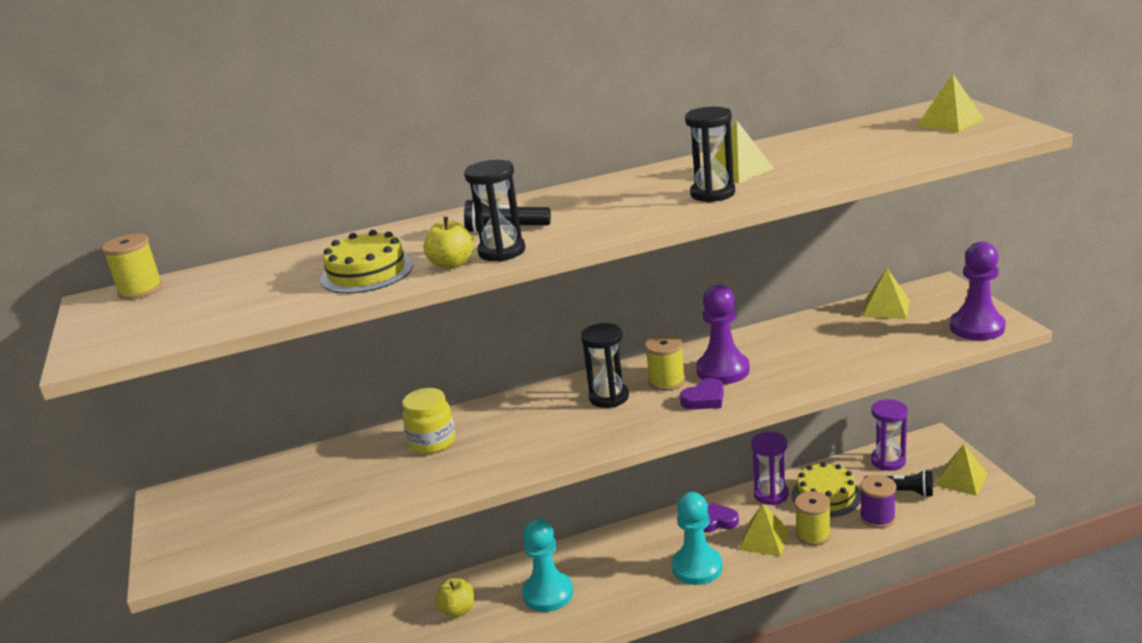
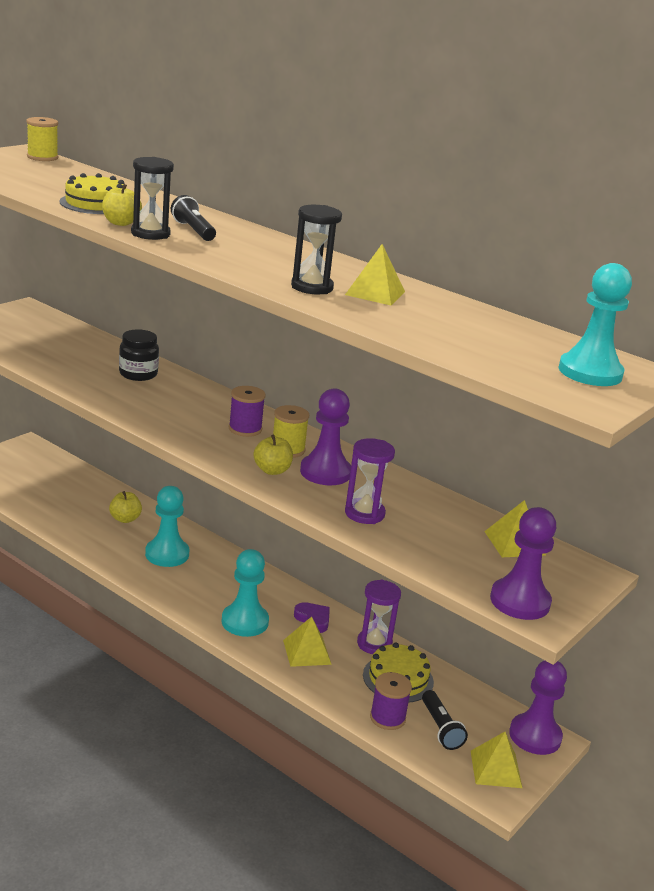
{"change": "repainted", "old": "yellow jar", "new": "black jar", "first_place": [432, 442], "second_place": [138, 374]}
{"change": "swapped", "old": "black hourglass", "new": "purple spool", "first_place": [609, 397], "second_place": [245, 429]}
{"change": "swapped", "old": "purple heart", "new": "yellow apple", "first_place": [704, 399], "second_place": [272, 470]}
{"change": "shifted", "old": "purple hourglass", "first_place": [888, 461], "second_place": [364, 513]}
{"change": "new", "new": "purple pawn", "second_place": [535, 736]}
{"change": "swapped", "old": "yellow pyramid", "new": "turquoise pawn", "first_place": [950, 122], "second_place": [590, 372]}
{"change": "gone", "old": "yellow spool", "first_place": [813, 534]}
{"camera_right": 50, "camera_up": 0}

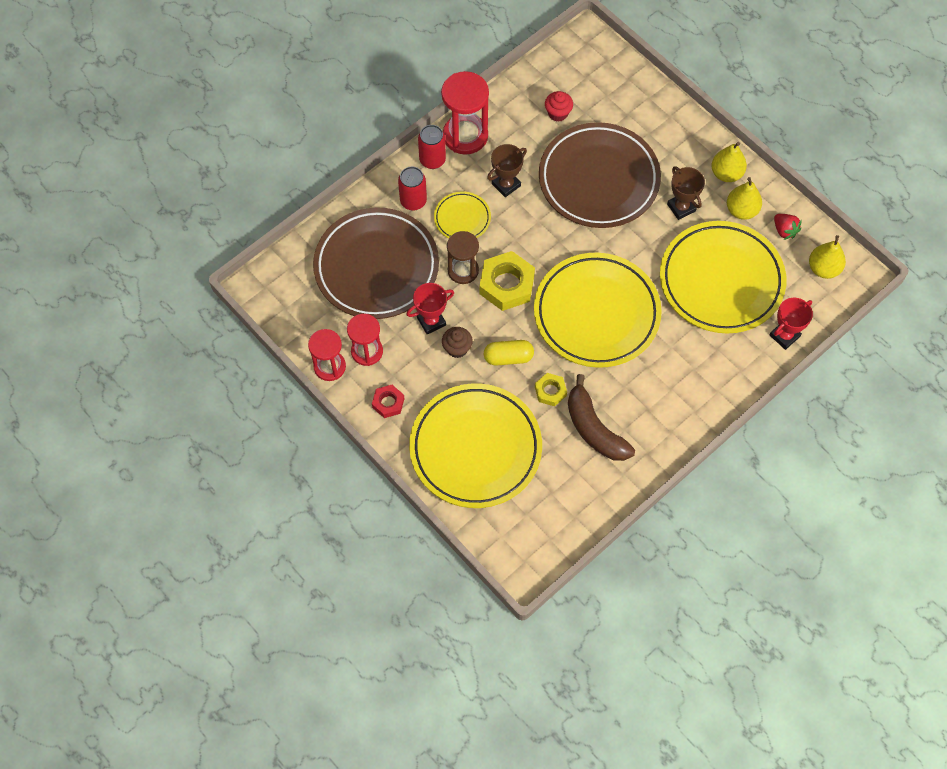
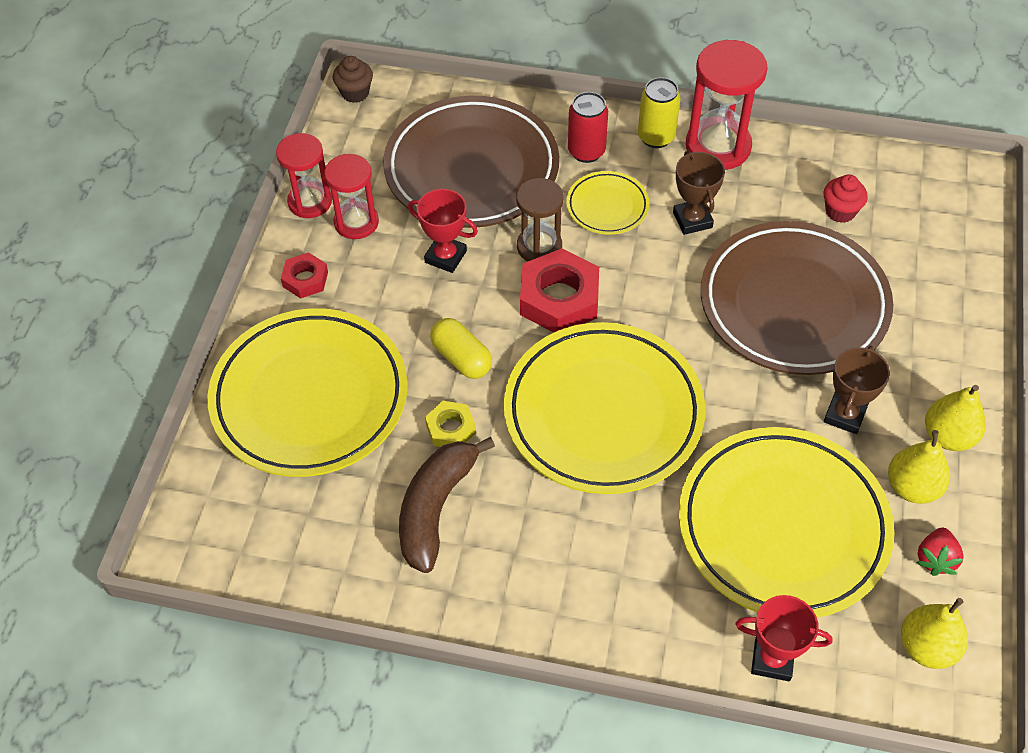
{"change": "shifted", "old": "brown cupcake", "first_place": [457, 348], "second_place": [355, 93]}
{"change": "repainted", "old": "yellow nut", "new": "red nut", "first_place": [507, 285], "second_place": [559, 299]}
{"change": "repainted", "old": "red can", "new": "yellow can", "first_place": [432, 160], "second_place": [656, 137]}
{"change": "rotated", "old": "brown trophy", "first_place": [506, 185], "second_place": [692, 220], "degrees": 60}
{"camera_right": 55, "camera_up": -10}

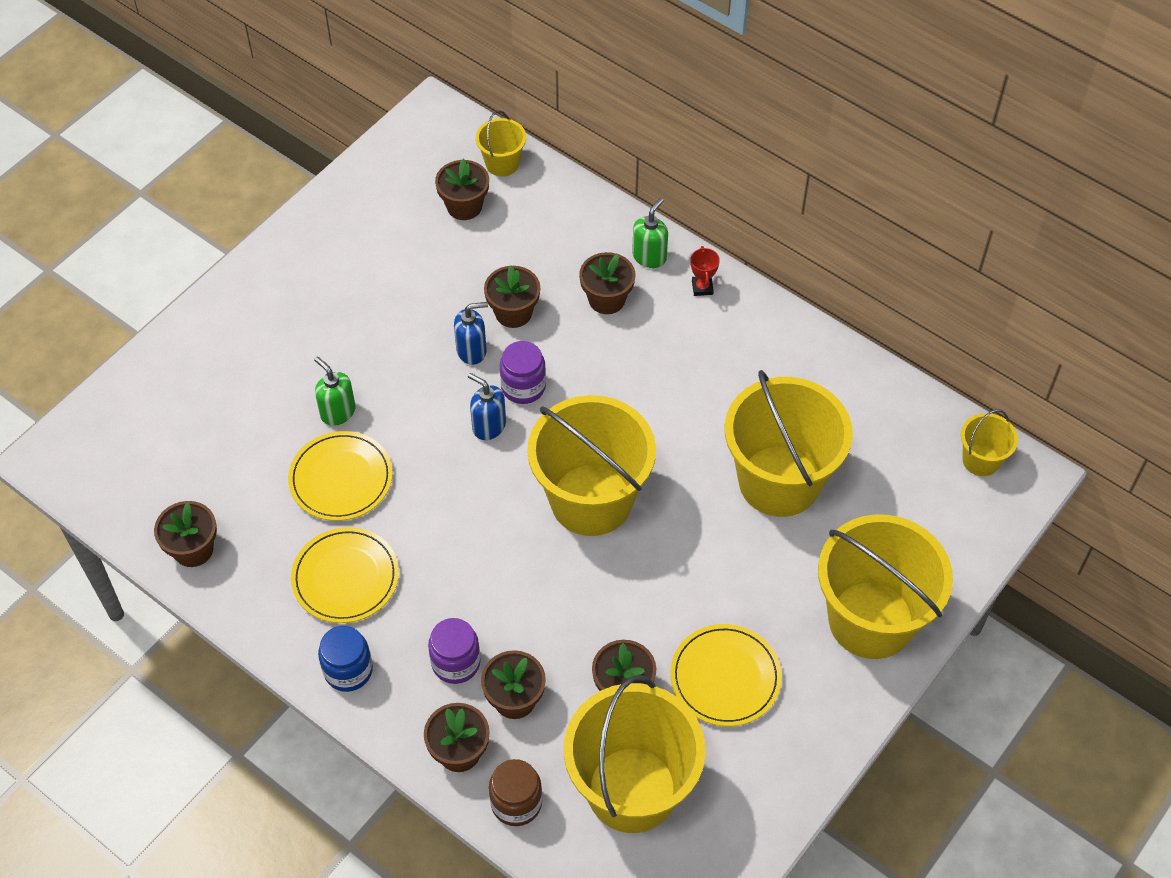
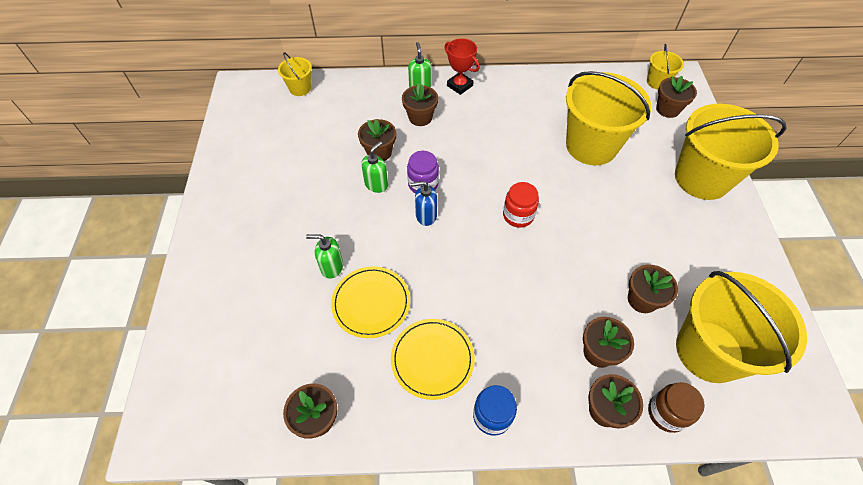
{"change": "repainted", "old": "blue soap dispenser", "new": "green soap dispenser", "first_place": [472, 350], "second_place": [376, 184]}
{"change": "scaled", "old": "red trophy", "first_place": [702, 287], "second_place": [460, 85], "factor": 1.6}
{"change": "swapped", "old": "yellow bucket", "new": "red jar", "first_place": [591, 500], "second_place": [518, 215]}
{"change": "shifted", "old": "brown flower pot", "first_place": [464, 206], "second_place": [667, 109]}
{"change": "gone", "old": "purple jar", "first_place": [456, 662]}
{"change": "gone", "old": "yellow plate", "first_place": [725, 677]}
{"camera_right": -40, "camera_up": 0}

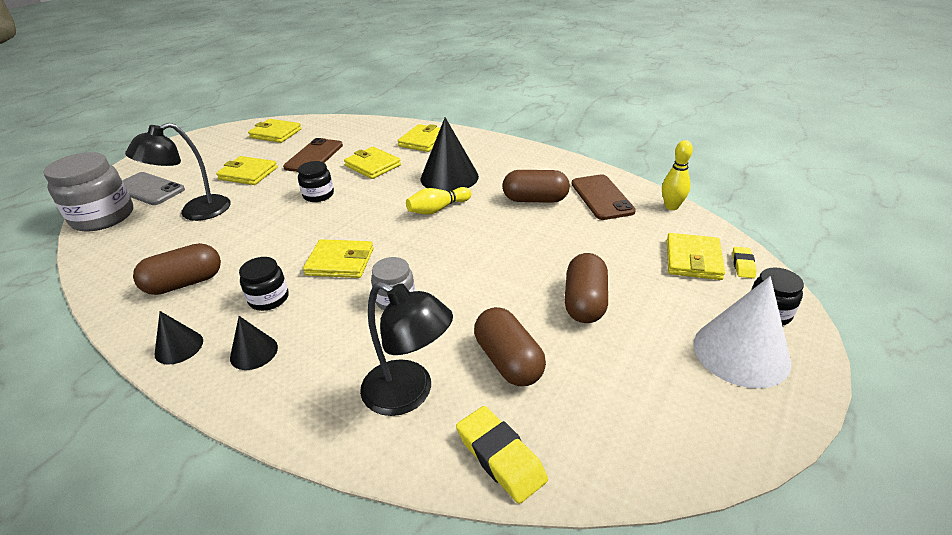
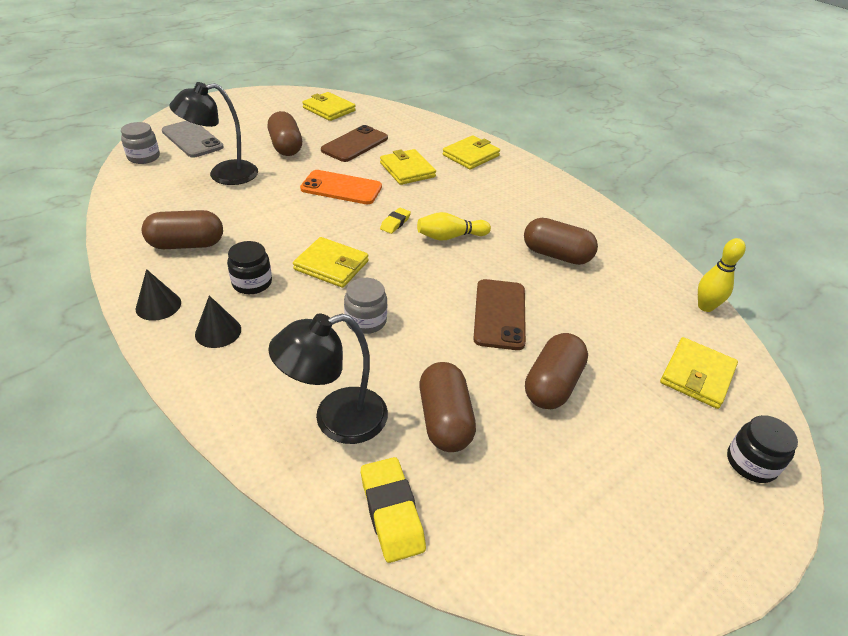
{"change": "scaled", "old": "grey jar", "first_place": [103, 217], "second_place": [144, 157], "factor": 0.55}
{"change": "swapped", "old": "yellow wallet", "new": "brown capsule", "first_place": [248, 173], "second_place": [286, 146]}
{"change": "rotated", "old": "black lamp", "first_place": [409, 394], "second_place": [336, 420], "degrees": 105}
{"change": "swapped", "old": "black jar", "new": "orange phone", "first_place": [318, 195], "second_place": [341, 188]}
{"change": "shifted", "old": "yellow eraser", "first_place": [743, 265], "second_place": [395, 223]}
{"change": "shifted", "old": "brown phone", "first_place": [602, 197], "second_place": [500, 314]}
{"change": "gone", "old": "black cone", "first_place": [449, 177]}
{"change": "gone", "old": "white cone", "first_place": [741, 352]}
{"camera_right": 15, "camera_up": 5}

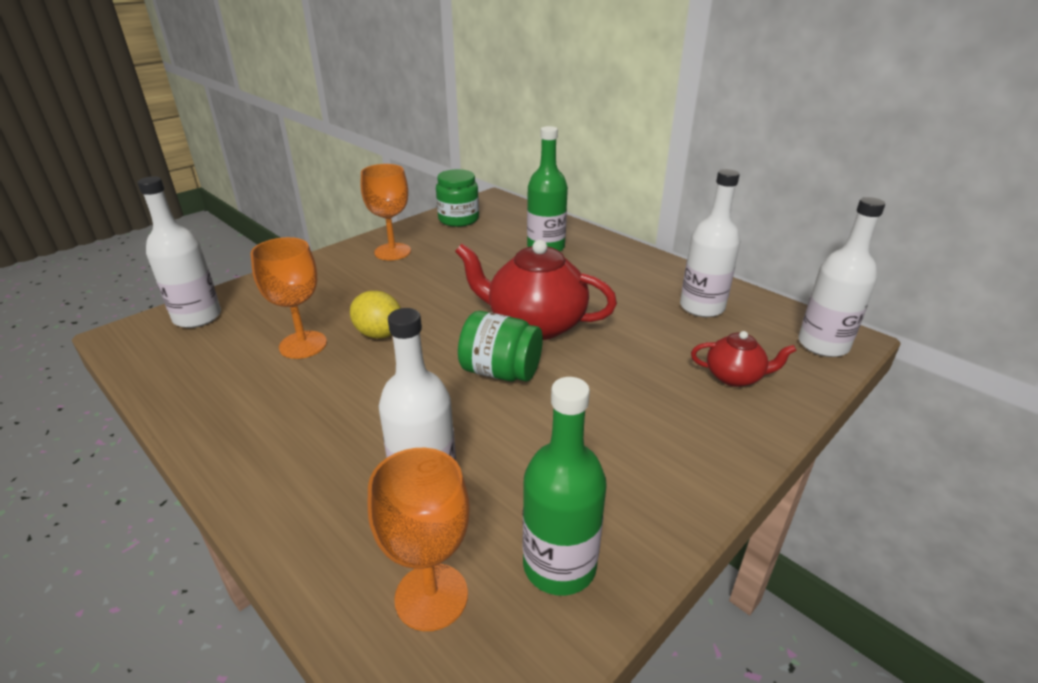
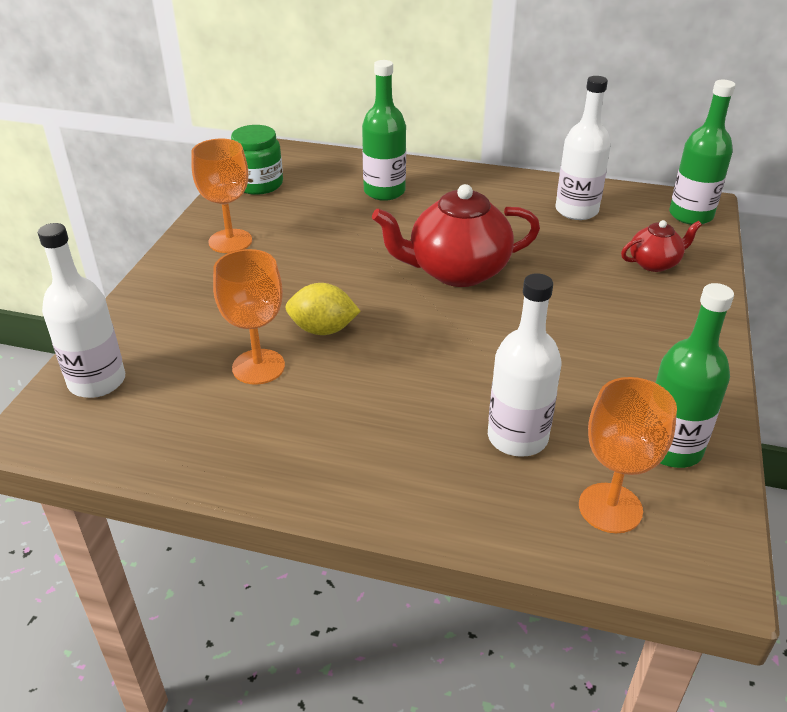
{"change": "repainted", "old": "white bottle", "new": "green bottle", "first_place": [823, 345], "second_place": [690, 215]}
{"change": "gone", "old": "green jar", "first_place": [501, 372]}
{"camera_right": -30, "camera_up": 5}

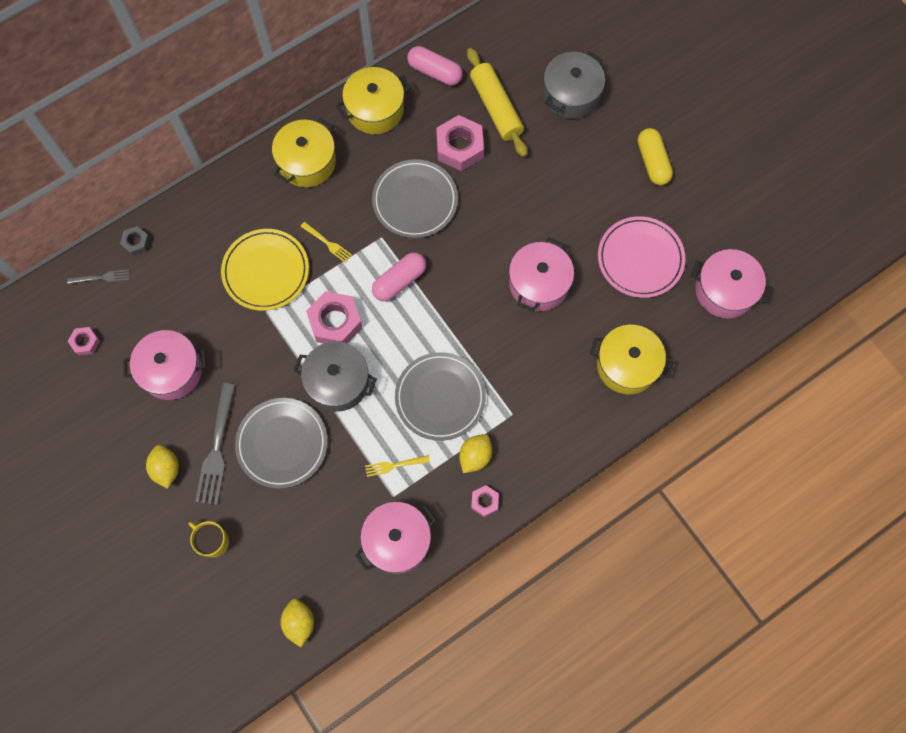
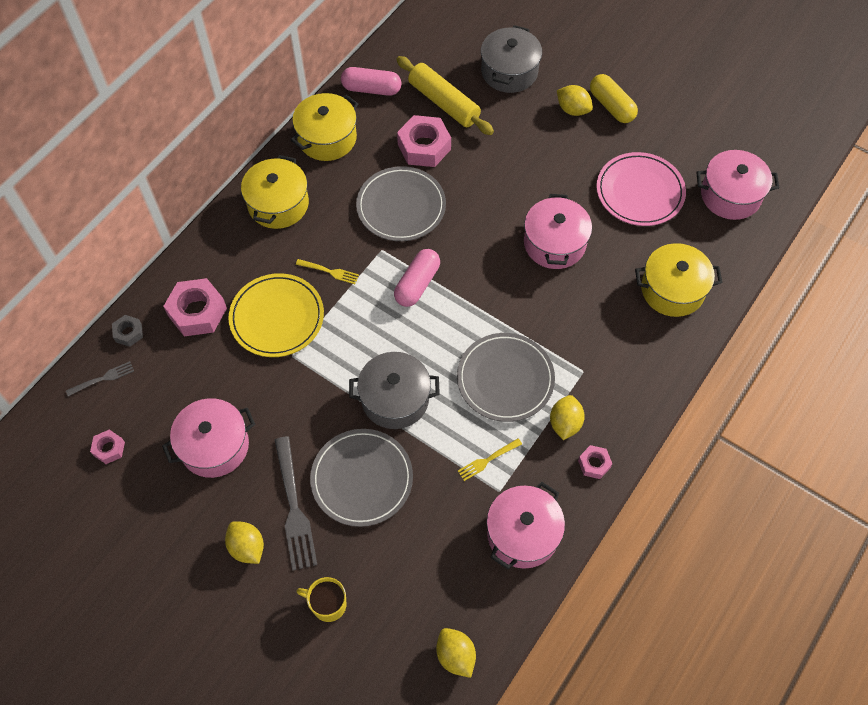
{"change": "shifted", "old": "pink nut", "first_place": [335, 322], "second_place": [197, 312]}
{"change": "new", "new": "yellow lemon", "second_place": [572, 109]}
{"camera_right": -20, "camera_up": -10}

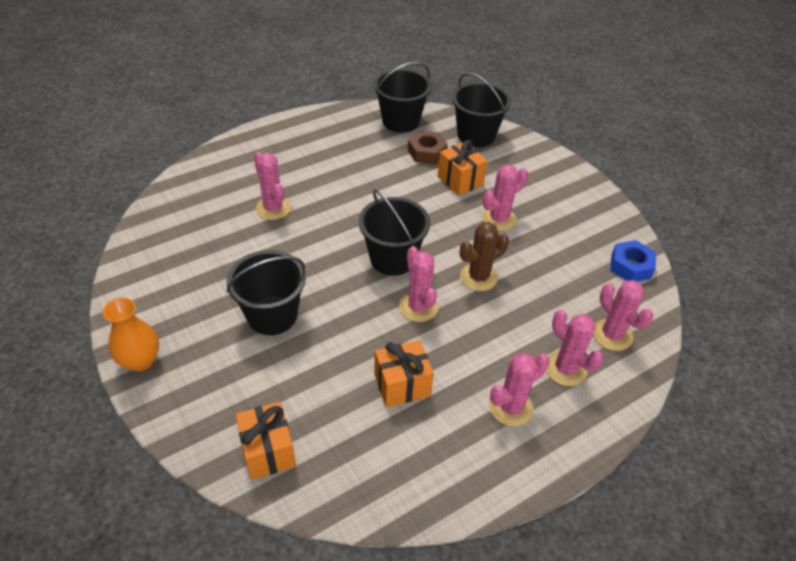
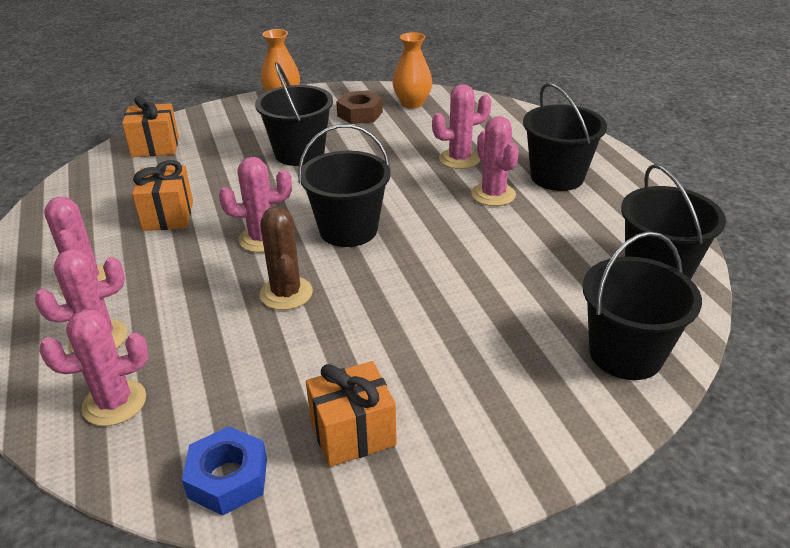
{"change": "shifted", "old": "orange gift", "first_place": [460, 180], "second_place": [353, 433]}
{"change": "shifted", "old": "brown nut", "first_place": [427, 152], "second_place": [360, 114]}
{"change": "new", "new": "orange vase", "second_place": [412, 103]}
{"change": "shifted", "old": "pink cactus", "first_place": [499, 219], "second_place": [493, 194]}
{"change": "new", "new": "black bucket", "second_place": [557, 177]}
{"camera_right": 105, "camera_up": -10}

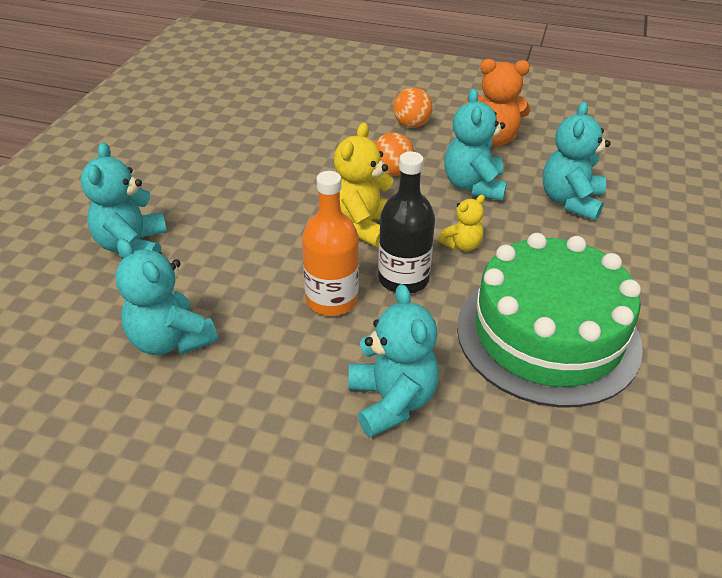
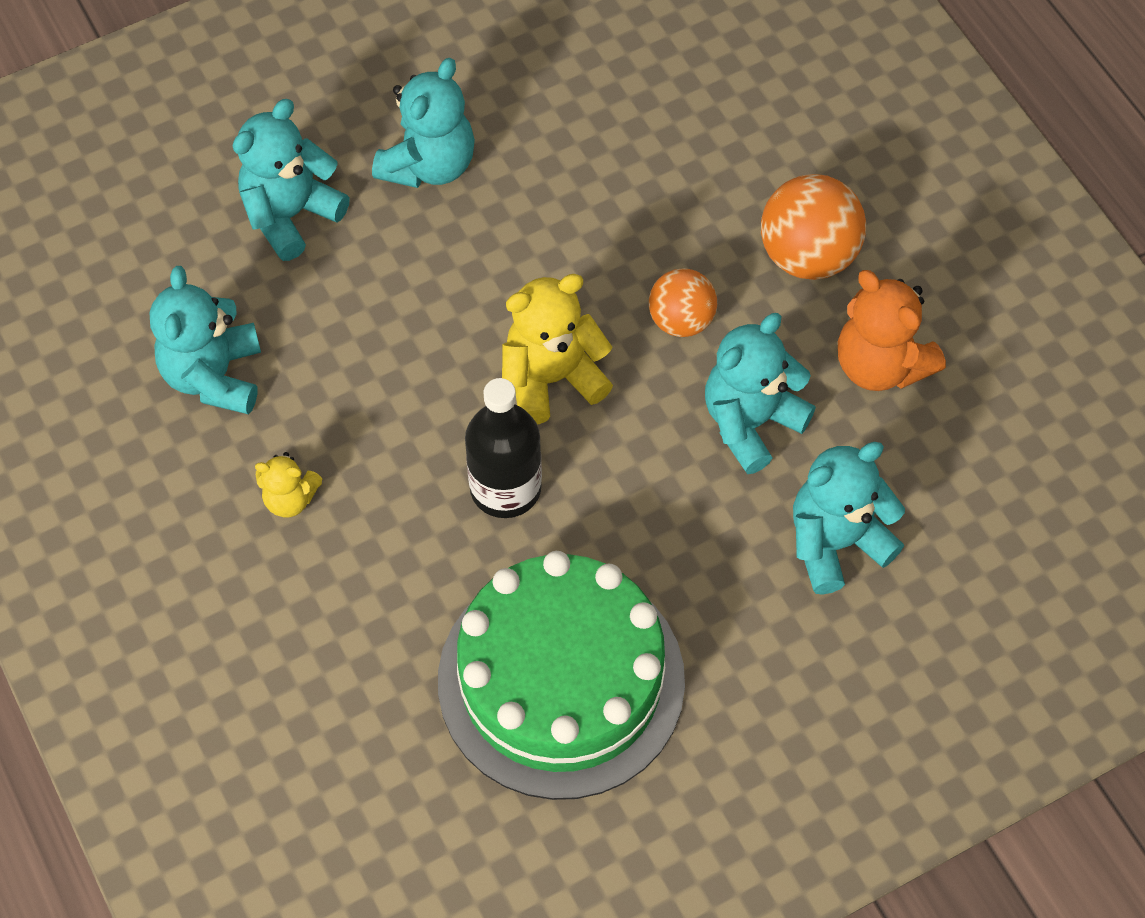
{"change": "shifted", "old": "yellow teddy bear", "first_place": [462, 245], "second_place": [290, 499]}
{"change": "shifted", "old": "turquoise teddy bear", "first_place": [392, 401], "second_place": [429, 164]}
{"change": "scaled", "old": "orange ball", "first_place": [411, 125], "second_place": [807, 255], "factor": 1.54}
{"change": "gone", "old": "orange bottle", "first_place": [332, 300]}
{"camera_right": 45, "camera_up": 20}

